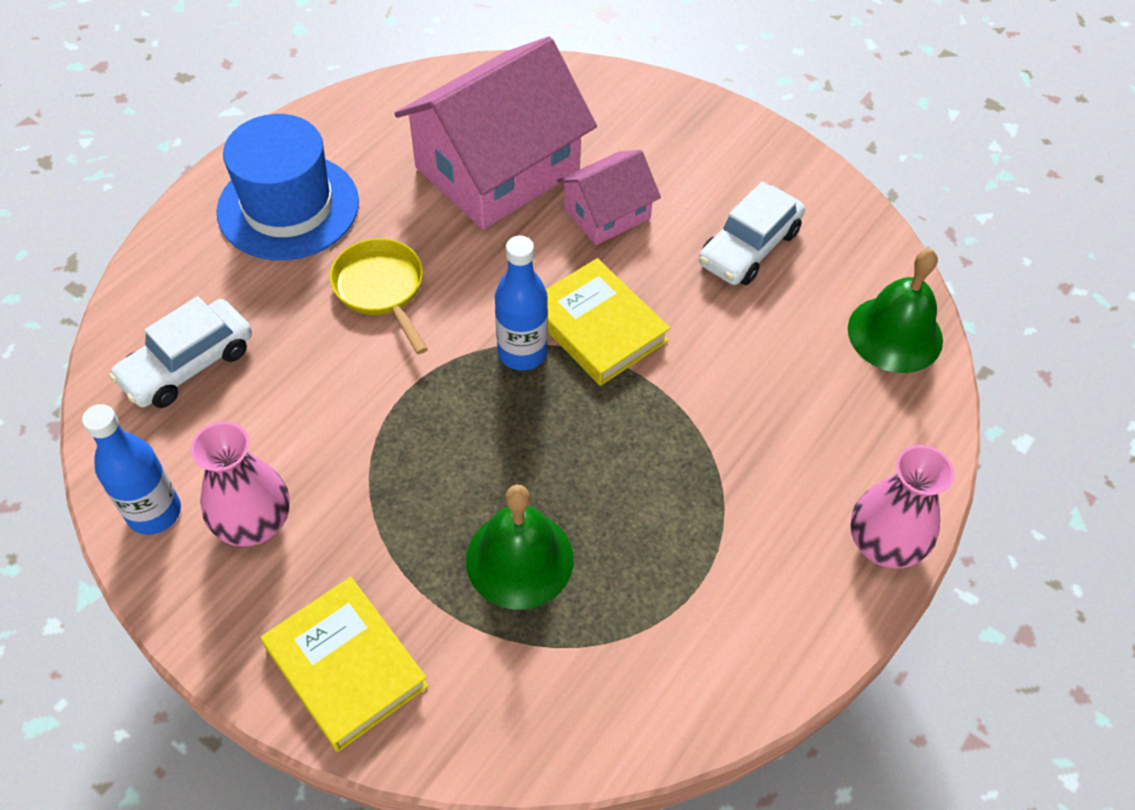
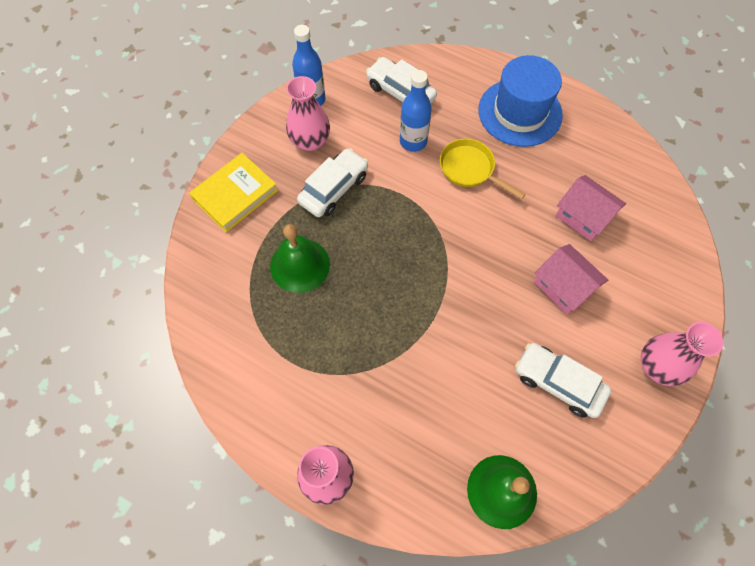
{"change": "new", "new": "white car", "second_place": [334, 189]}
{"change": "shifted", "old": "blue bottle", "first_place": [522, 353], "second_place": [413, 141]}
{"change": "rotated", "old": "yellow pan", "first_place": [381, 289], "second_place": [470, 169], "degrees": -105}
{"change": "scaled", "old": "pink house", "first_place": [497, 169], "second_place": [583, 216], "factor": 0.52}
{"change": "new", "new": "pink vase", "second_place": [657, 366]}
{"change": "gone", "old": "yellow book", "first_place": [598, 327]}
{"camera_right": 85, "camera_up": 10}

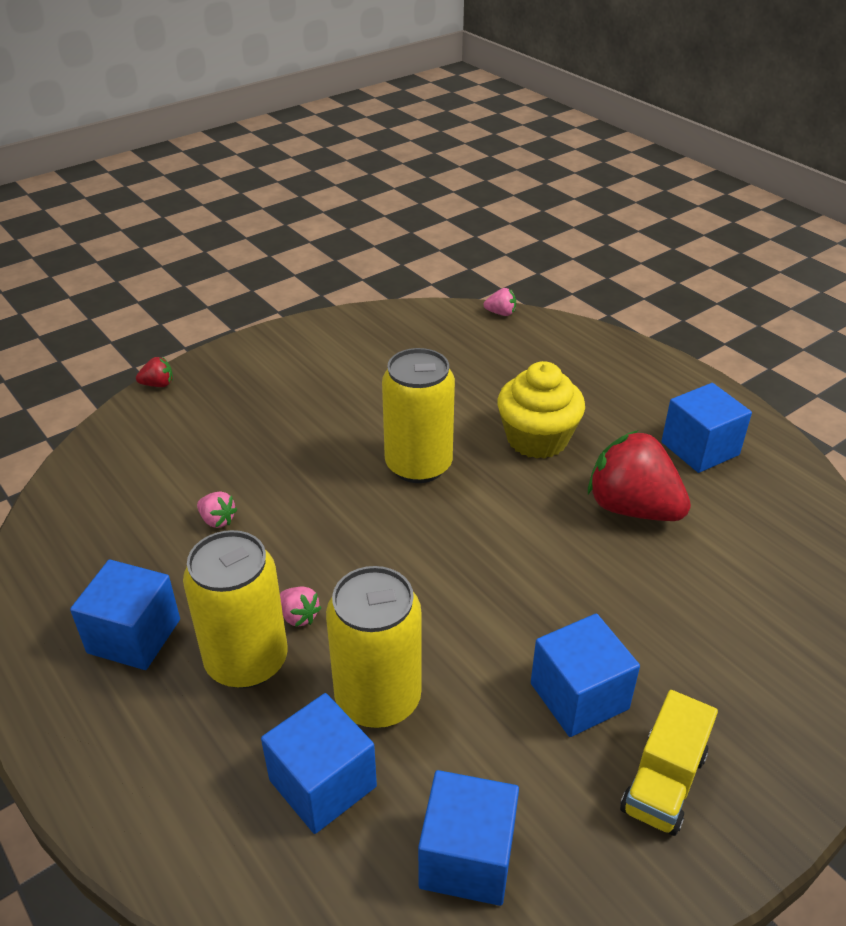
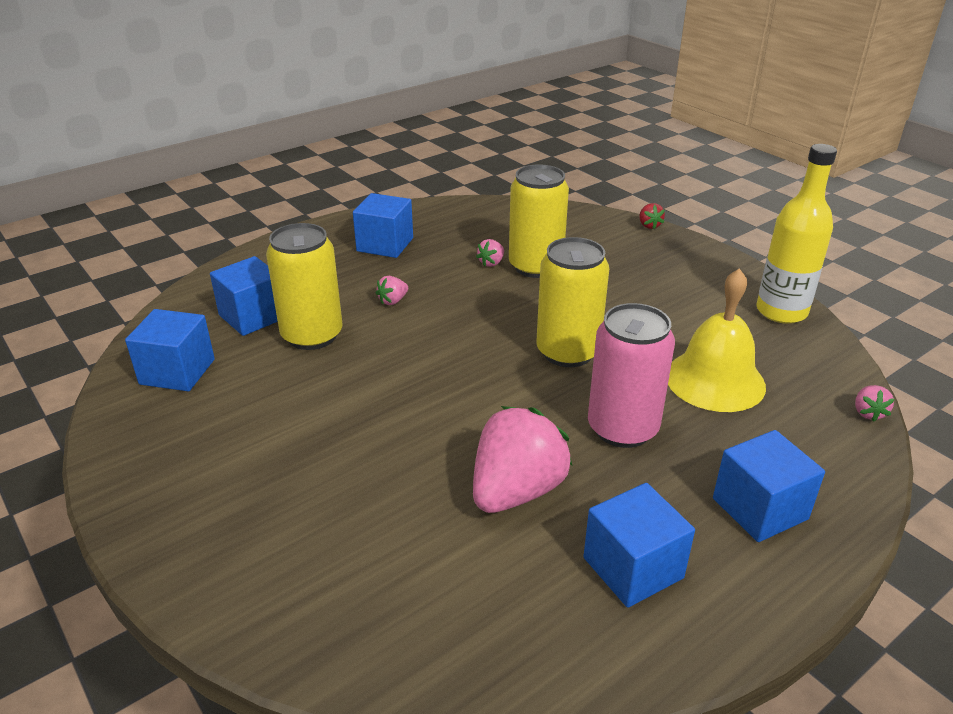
{"change": "repainted", "old": "red strawberry", "new": "pink strawberry", "first_place": [632, 508], "second_place": [517, 491]}
{"change": "shifted", "old": "yellow can", "first_place": [247, 661], "second_place": [535, 266]}
{"change": "swapped", "old": "yellow cupcake", "new": "pink can", "first_place": [537, 439], "second_place": [622, 428]}
{"change": "new", "new": "yellow bell", "second_place": [715, 380]}
{"change": "shifted", "old": "blue cube", "first_place": [579, 696], "second_place": [759, 509]}
{"change": "new", "new": "yellow bottle", "second_place": [781, 311]}
{"change": "gone", "old": "yellow truck", "first_place": [663, 782]}
{"camera_right": 90, "camera_up": -5}

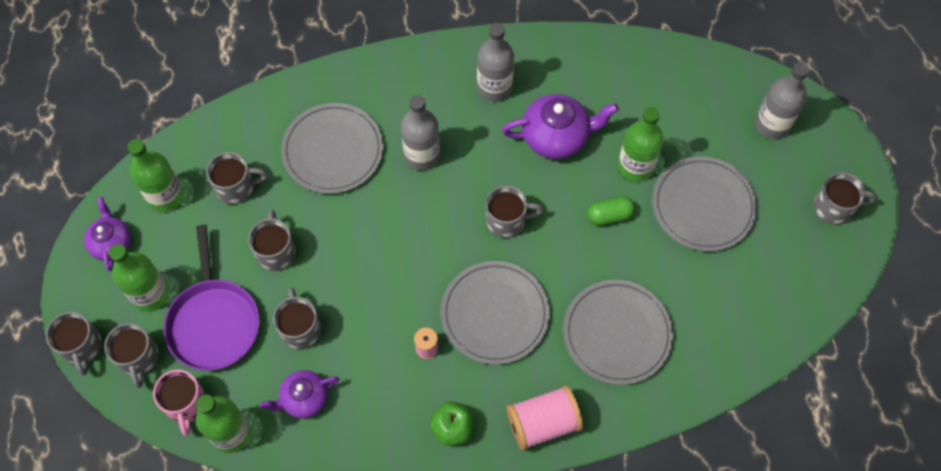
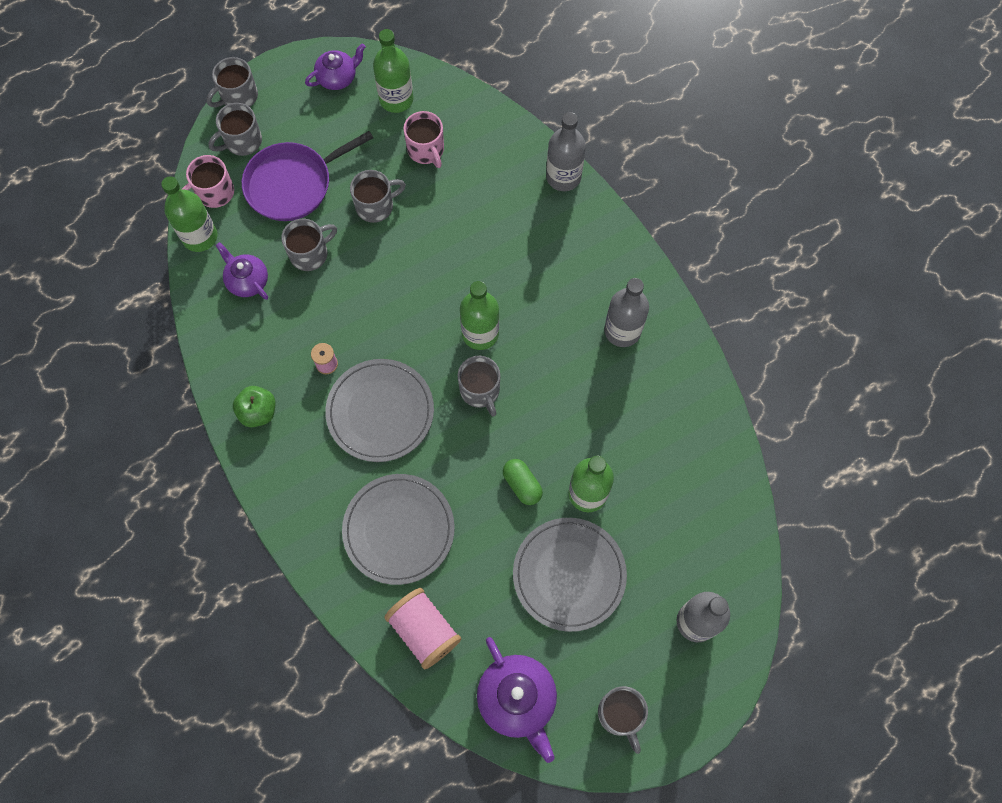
{"change": "shifted", "old": "pink spool", "first_place": [543, 423], "second_place": [424, 630]}
{"change": "repainted", "old": "grey mug", "new": "pink mug", "first_place": [236, 187], "second_place": [426, 150]}
{"change": "shifted", "old": "green bottle", "first_place": [150, 294], "second_place": [480, 333]}
{"change": "shifted", "old": "purple teapot", "first_place": [556, 137], "second_place": [517, 699]}
{"change": "shifted", "old": "grey bottle", "first_place": [422, 155], "second_place": [563, 177]}
{"change": "gone", "old": "grey plate", "first_place": [333, 150]}
{"camera_right": 70, "camera_up": 5}

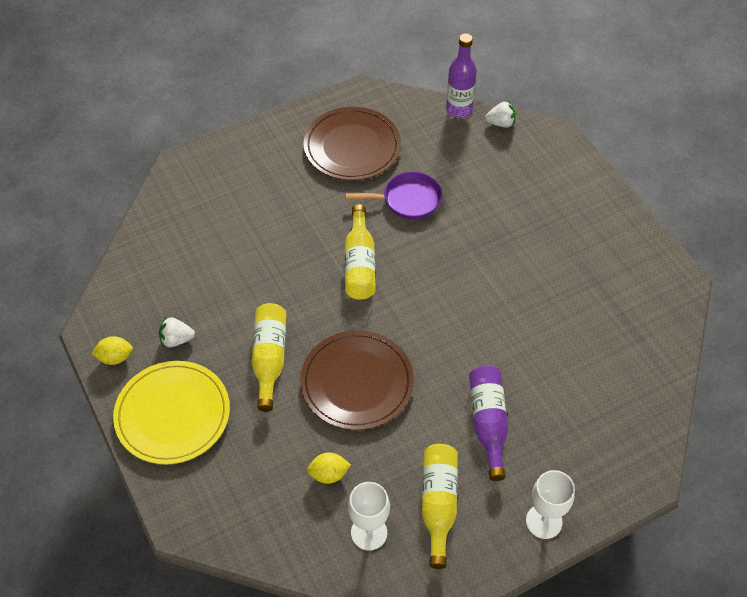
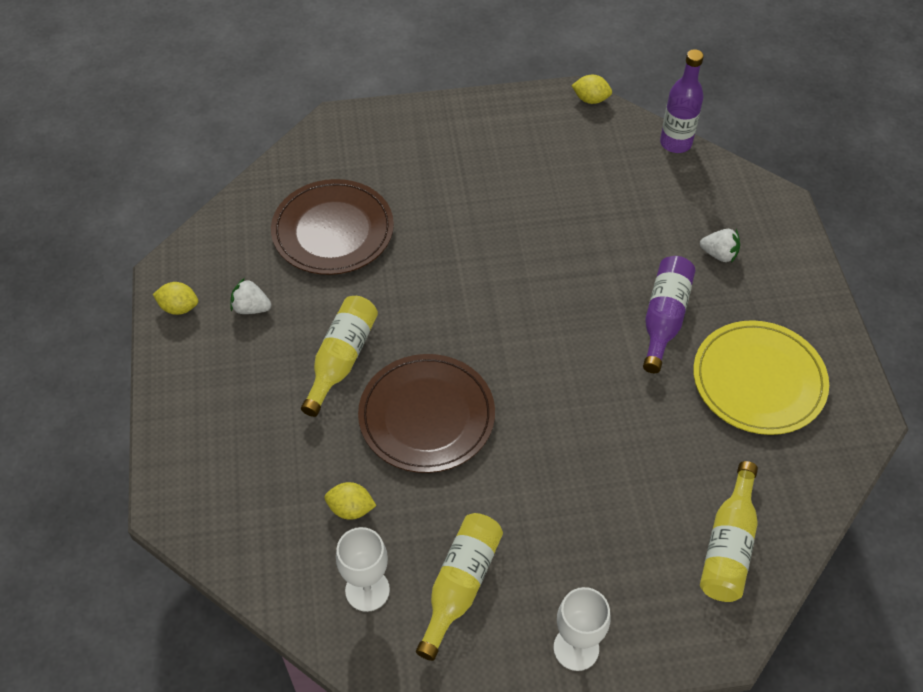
{"change": "shifted", "old": "brown plate", "first_place": [352, 147], "second_place": [333, 230]}
{"change": "new", "new": "yellow lemon", "second_place": [590, 99]}
{"change": "shifted", "old": "purple bottle", "first_place": [488, 423], "second_place": [664, 318]}
{"change": "shifted", "old": "yellow plate", "first_place": [172, 414], "second_place": [758, 380]}
{"change": "shifted", "old": "white strawberry", "first_place": [500, 123], "second_place": [719, 254]}
{"change": "shifted", "old": "yellow bottle", "first_place": [359, 264], "second_place": [728, 545]}
{"change": "gone", "old": "purple pan", "first_place": [407, 200]}
{"camera_right": 20, "camera_up": 0}

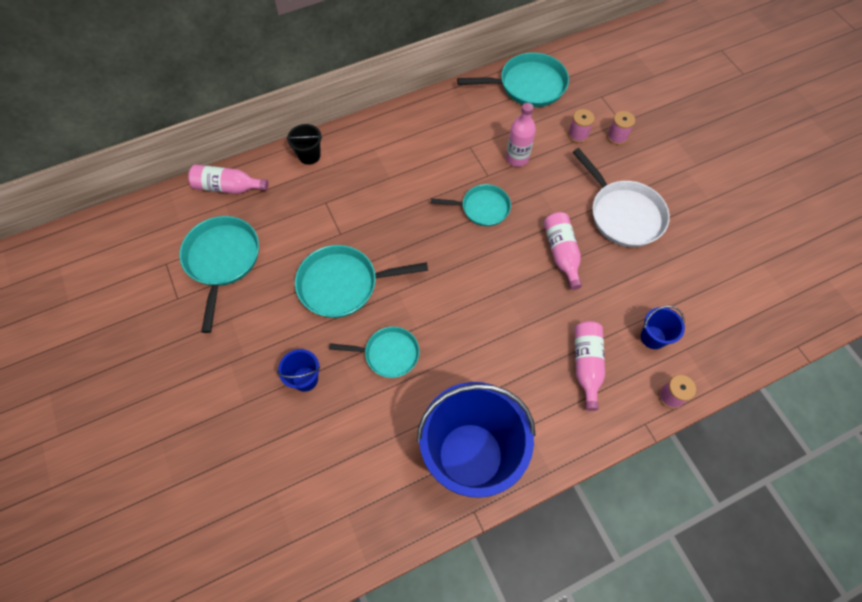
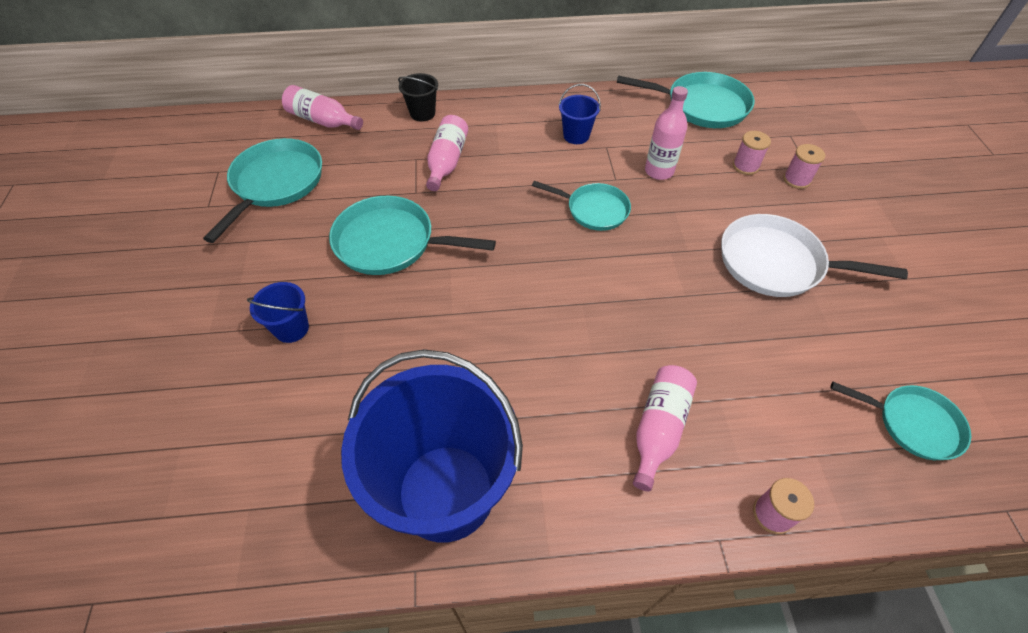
{"change": "shifted", "old": "pink bottle", "first_place": [561, 253], "second_place": [447, 162]}
{"change": "shifted", "old": "blue bucket", "first_place": [653, 337], "second_place": [576, 136]}
{"change": "rotated", "old": "white pan", "first_place": [623, 214], "second_place": [776, 263], "degrees": 120}
{"change": "shifted", "old": "turquoise pan", "first_place": [388, 354], "second_place": [912, 424]}
{"camera_right": 20, "camera_up": -10}

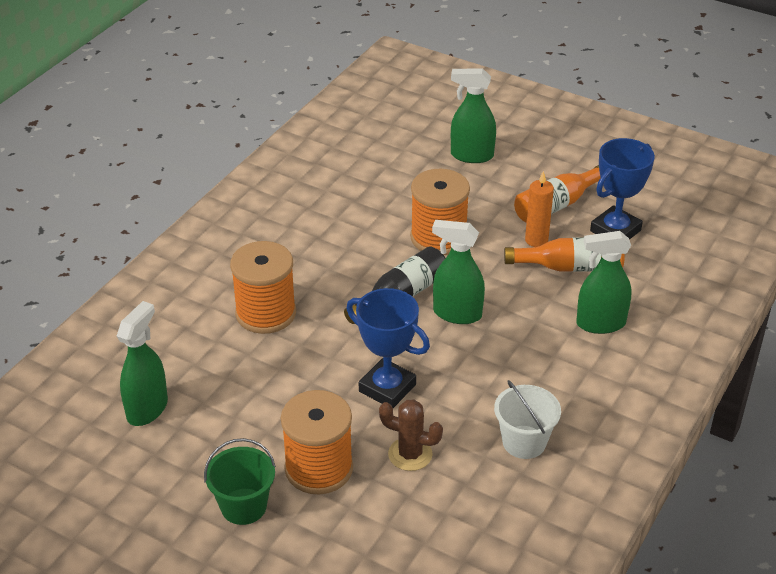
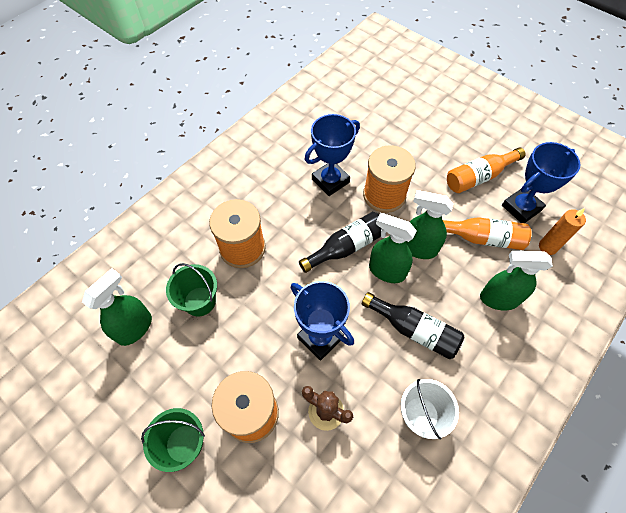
{"change": "new", "new": "green bucket", "second_place": [200, 301]}
{"change": "new", "new": "blue trophy", "second_place": [330, 181]}
{"change": "new", "new": "black bottle", "second_place": [414, 330]}
{"change": "shifted", "old": "green spray bottle", "first_place": [471, 155], "second_place": [418, 248]}
{"change": "shifted", "old": "orange candle", "first_place": [536, 240], "second_place": [547, 247]}
{"camera_right": 10, "camera_up": 20}

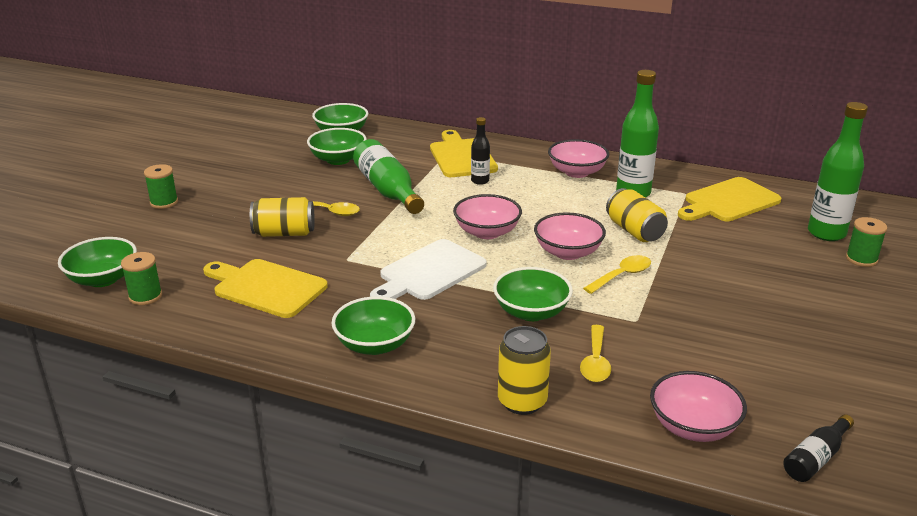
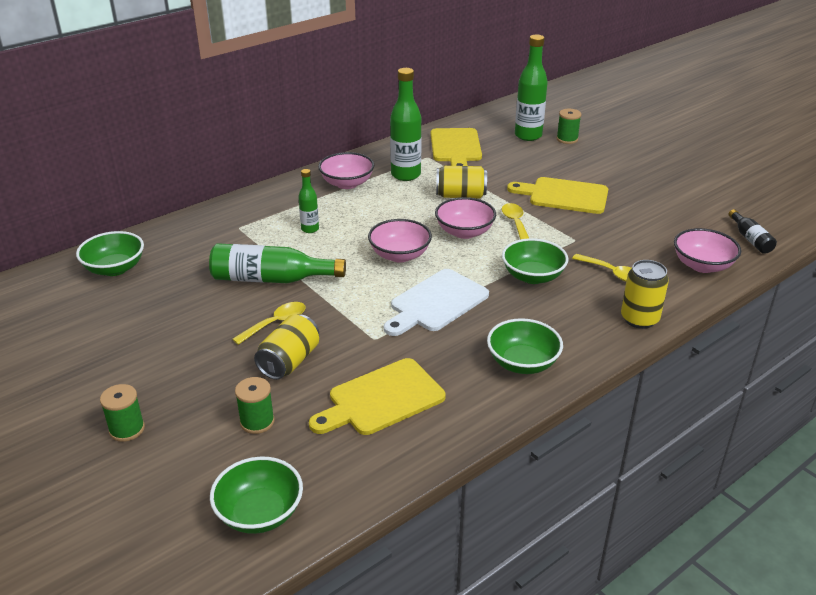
{"change": "shifted", "old": "green spool", "first_place": [145, 296], "second_place": [257, 422]}
{"change": "repainted", "old": "black bottle", "new": "green bottle", "first_place": [480, 181], "second_place": [310, 229]}
{"change": "rotated", "old": "white cutting board", "first_place": [429, 272], "second_place": [436, 302], "degrees": 60}
{"change": "shifted", "old": "yellow cutting board", "first_place": [462, 156], "second_place": [564, 195]}
{"change": "gone", "old": "green bowl", "first_place": [338, 159]}
{"camera_right": -60, "camera_up": 5}

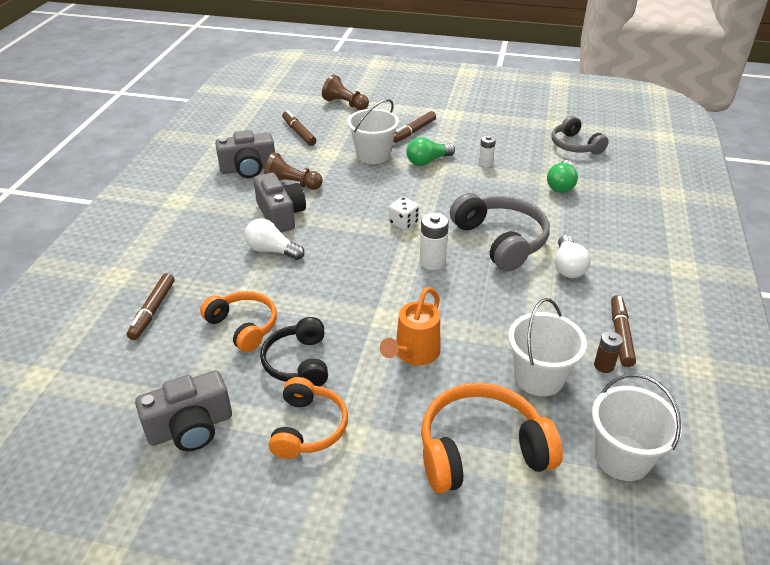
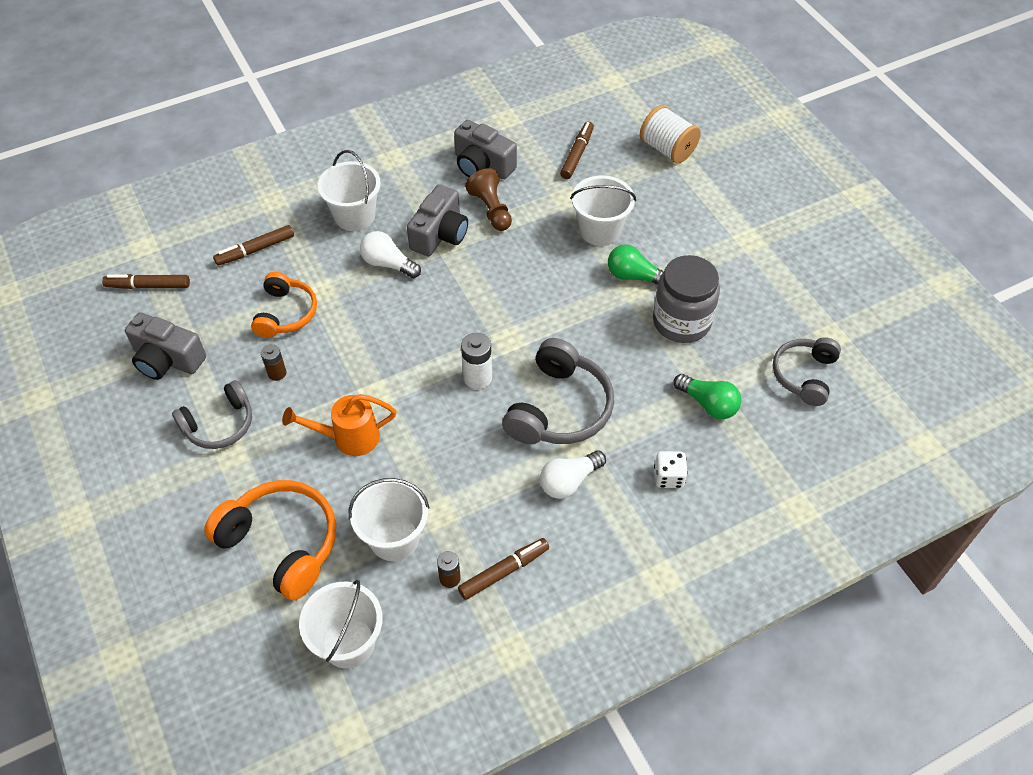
{"change": "shifted", "old": "brown marker", "first_place": [413, 131], "second_place": [148, 286]}
{"change": "repainted", "old": "orange headphones", "new": "grey headphones", "first_place": [309, 428], "second_place": [219, 424]}
{"change": "swapped", "old": "black headphones", "new": "brown battery", "first_place": [298, 363], "second_place": [277, 373]}
{"change": "new", "new": "white bucket", "second_place": [355, 216]}
{"change": "rotated", "old": "white light bulb", "first_place": [272, 250], "second_place": [388, 264], "degrees": -45}
{"change": "swapped", "old": "brown pawn", "new": "white spool", "first_place": [345, 104], "second_place": [667, 149]}
{"change": "swapped", "old": "white battery", "new": "grey jar", "first_place": [485, 163], "second_place": [681, 321]}
{"change": "shifted", "old": "white dice", "first_place": [403, 223], "second_place": [668, 477]}
{"change": "rotated", "old": "green light bulb", "first_place": [561, 185], "second_place": [708, 404], "degrees": -120}
{"camera_right": 50, "camera_up": 15}

